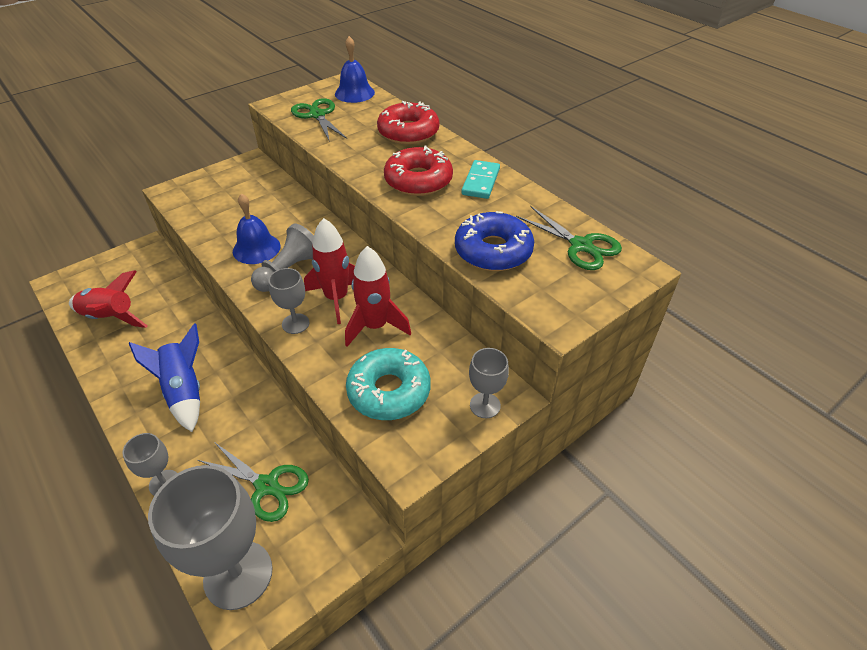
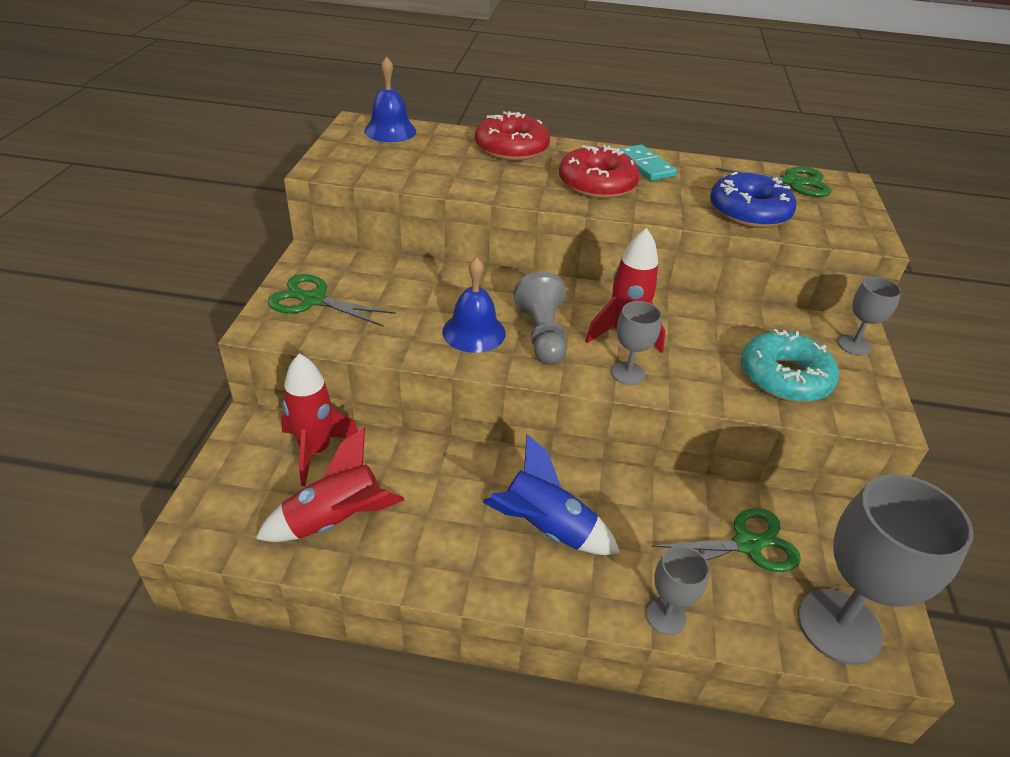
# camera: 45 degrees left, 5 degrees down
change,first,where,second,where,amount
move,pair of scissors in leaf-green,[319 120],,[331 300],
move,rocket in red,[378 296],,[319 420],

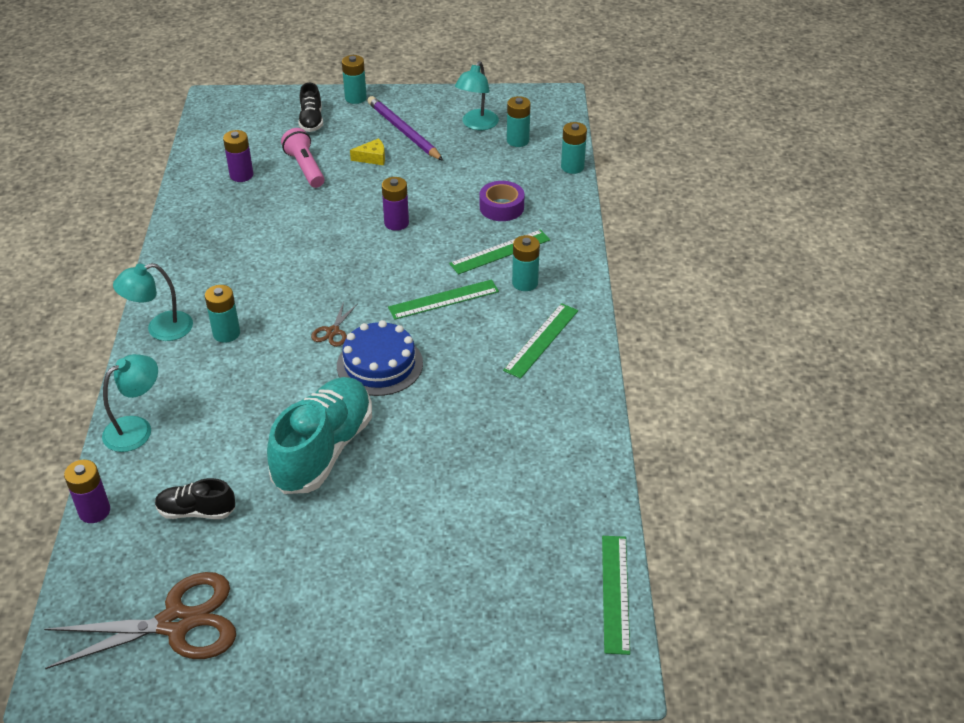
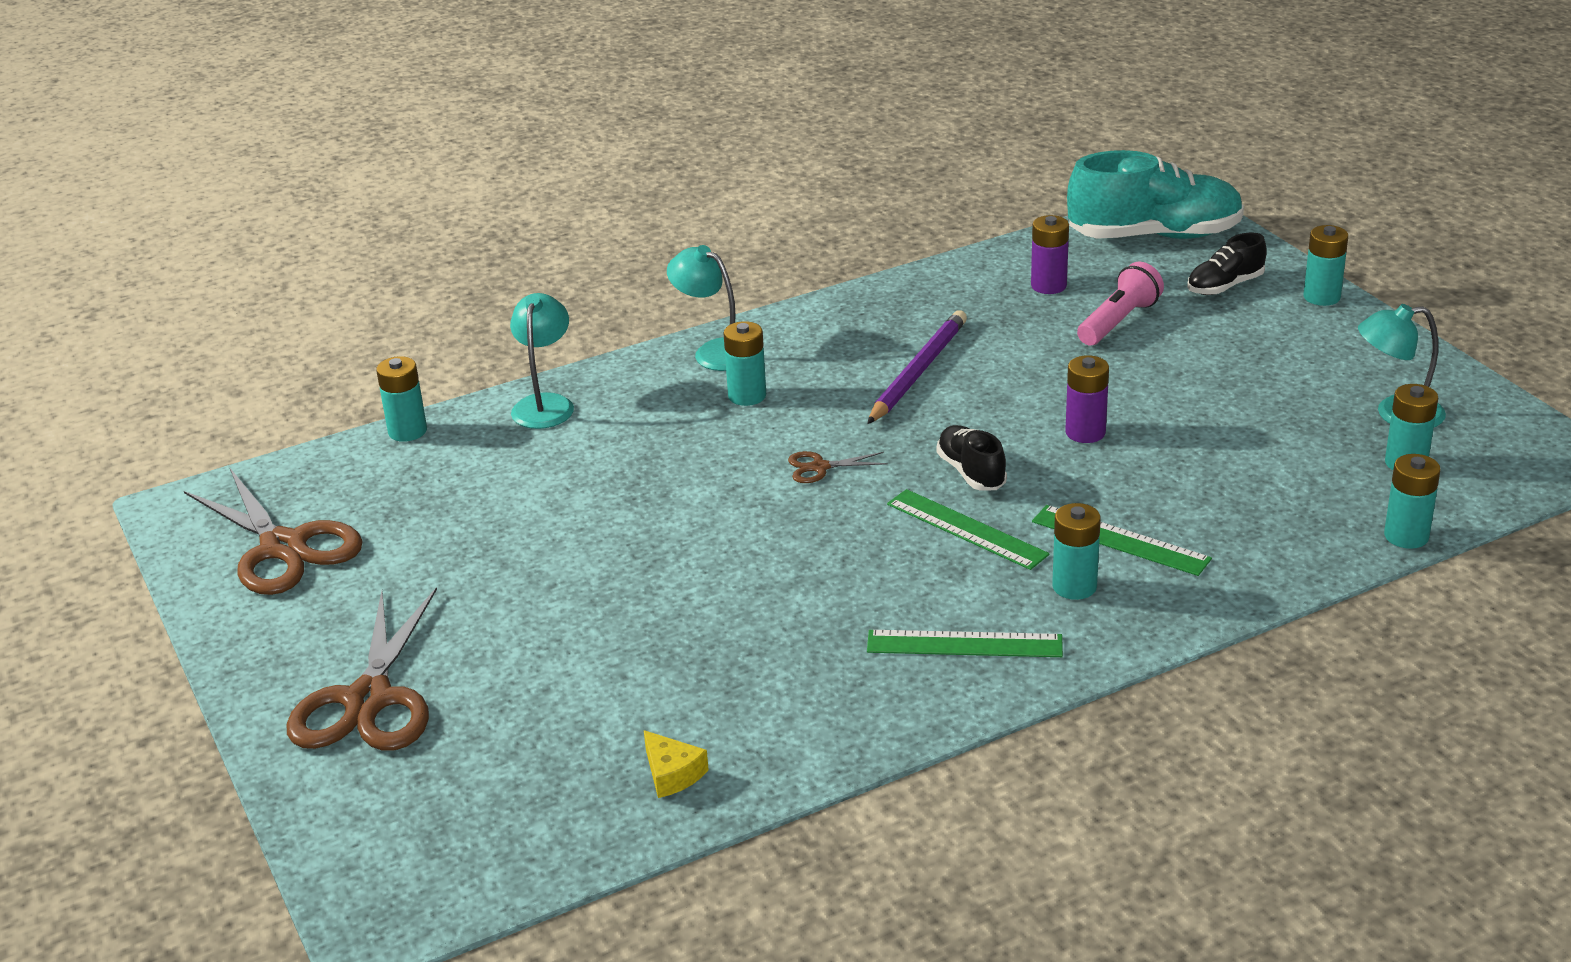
# camera: 65 degrees right, 10 degrees down
change,first,where,second,where,amount
recolor,battery in purple,[87 491],battery in aqua,[401 399],
rotate,reading lamp in aqua,[130 403],,[542 361],105 degrees counterclockwise
move,lace-up shoe in jet-black,[195 498],,[971 458],
move,lace-up shoe in aqua,[319 435],,[1155 194],
delete,gateau in royal blue,[380 358],,,
move,piece of cheese in yellow,[367 151],,[676 764],
move,lead pencil in purple,[405 128],,[917 367],
delete,sticky tape in purple,[502 201],,,
delete,measuring stick in leaf-green,[616 595],,,
insert,,,pair of scissors in brown,[361 669],

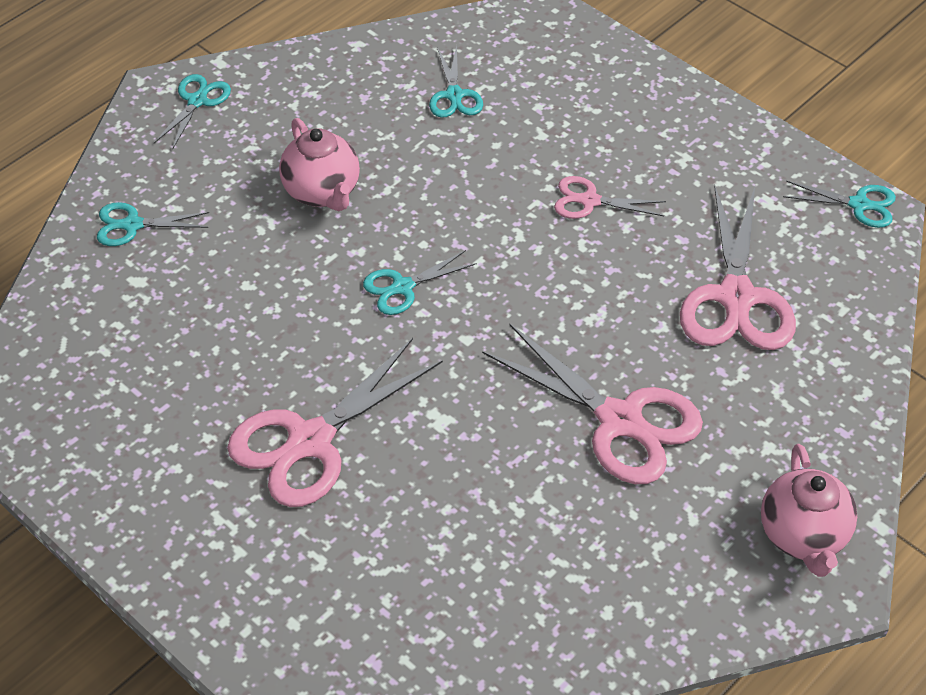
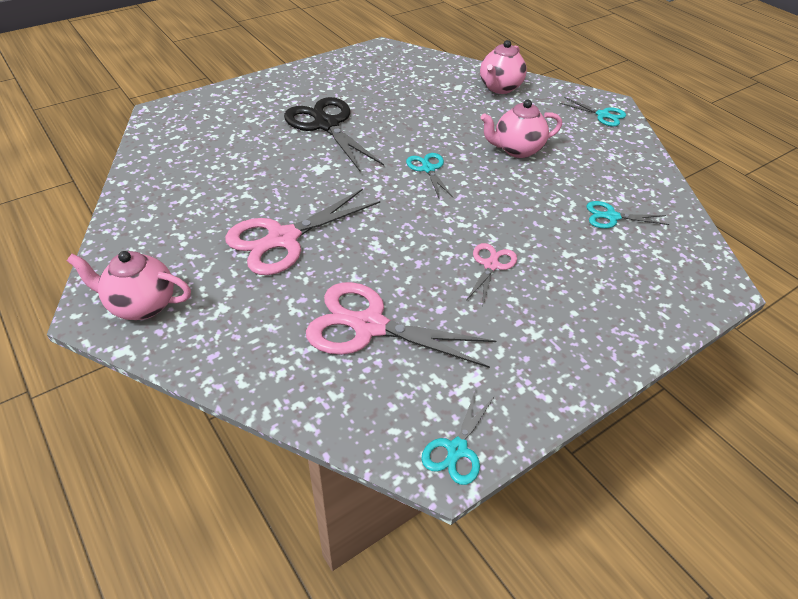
# camera: 100 degrees right, 5 degrees down
change,first,where,second,where,amount
replace,pair of scissors in aqua,[153 224],tea pot in rosy,[503 67],
recolor,pair of scissors in rosy,[335 422],pair of scissors in jet-black,[334 134],

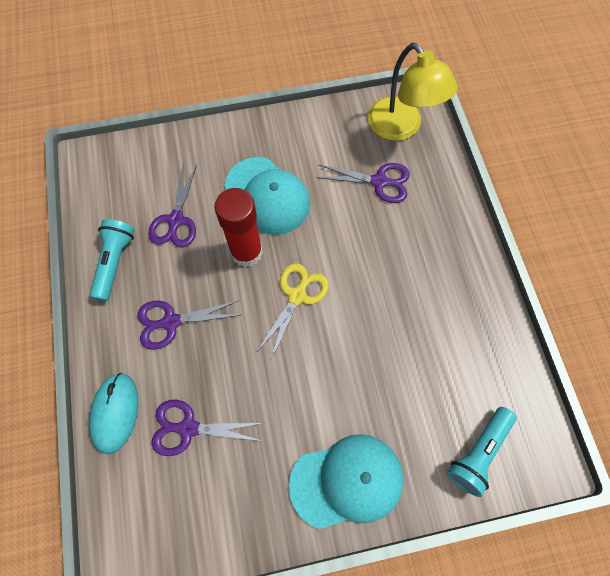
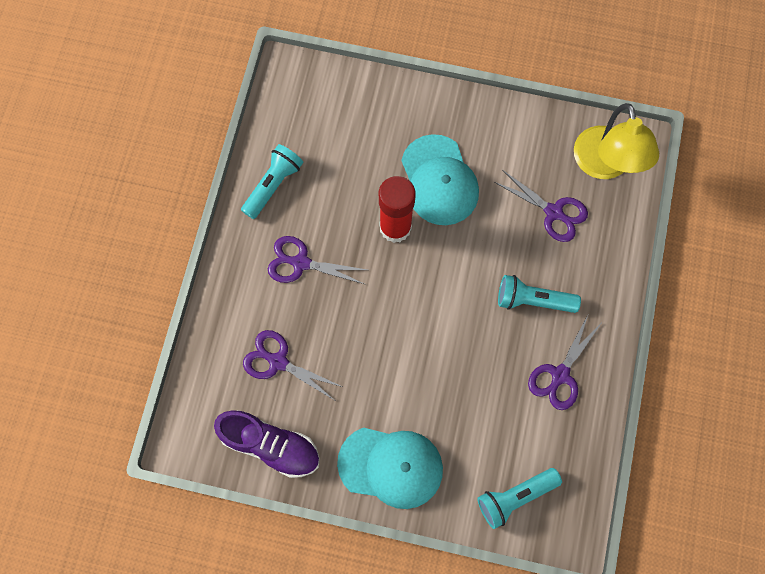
# camera: 25 degrees right, 5 degrees up
change,first,where,second,where,amount
delete,PC mouse in aqua,[114 413],,,
move,pair of scissors in purple,[172 206],,[564 361],
delete,pair of scissors in yellow,[293 311],,,
insert,,,lace-up shoe in purple,[267 444],
insert,,,pocket torch in aqua,[539 294],

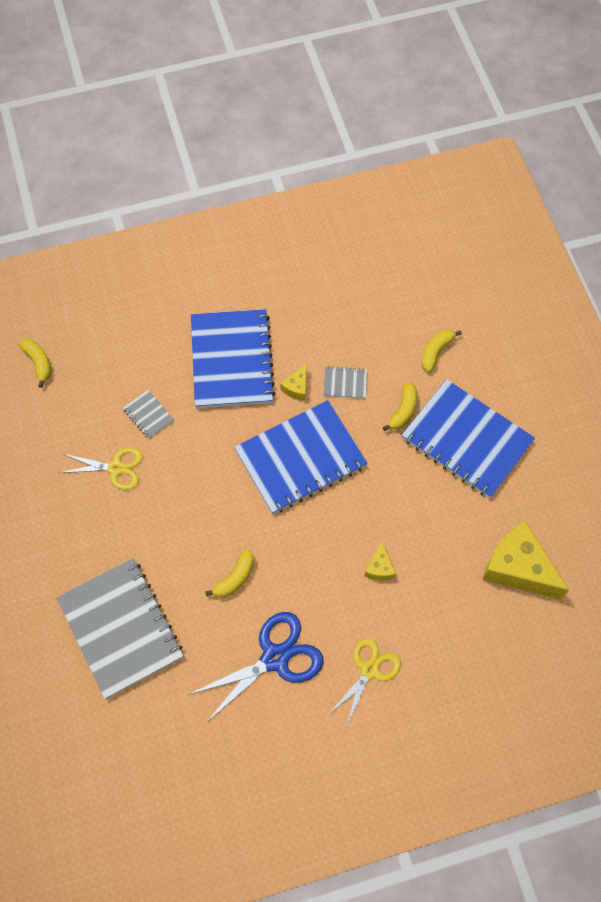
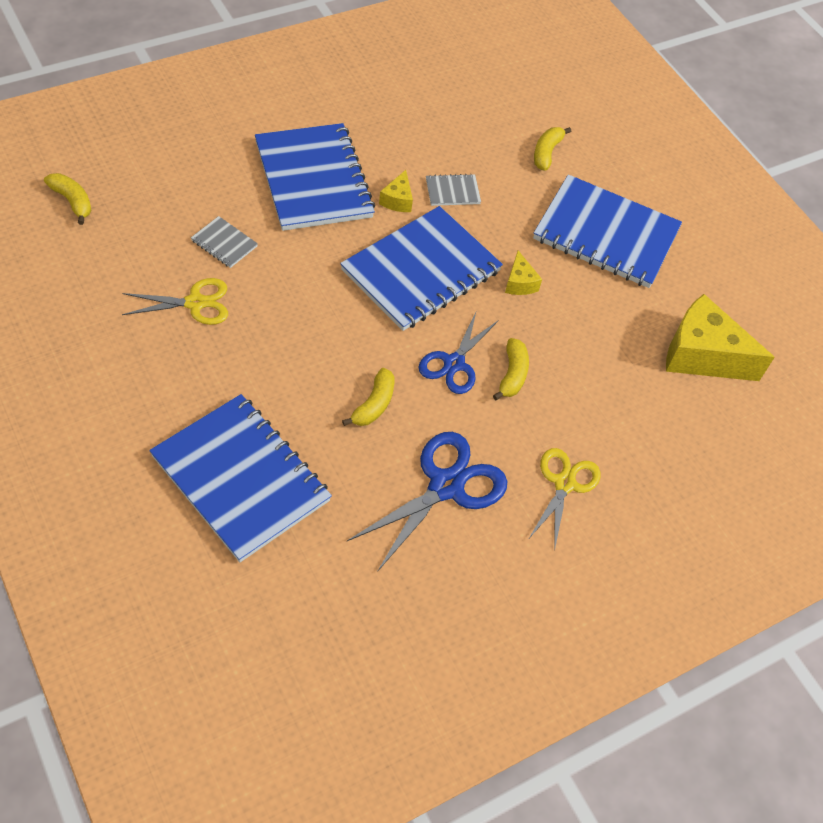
# camera: 20 degrees left, 10 degrees down
change,first,where,second,where,amount
recolor,notepad in ash-grey,[119 628],notepad in royal blue,[240 478],
move,piece of cheese in yellow,[380 560],,[523 272],
move,toy banana in yellow,[400 406],,[511 369],
insert,,,pair of scissors in royal blue,[459 352],

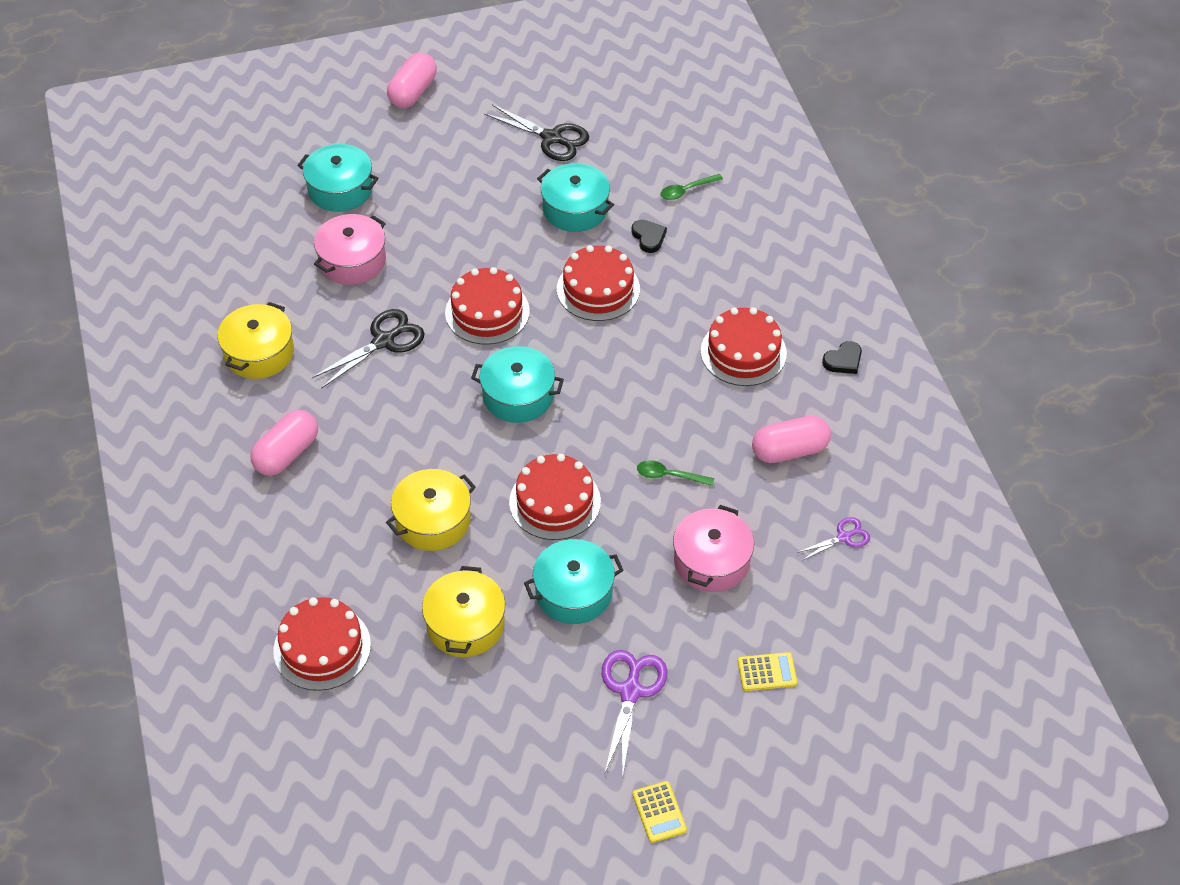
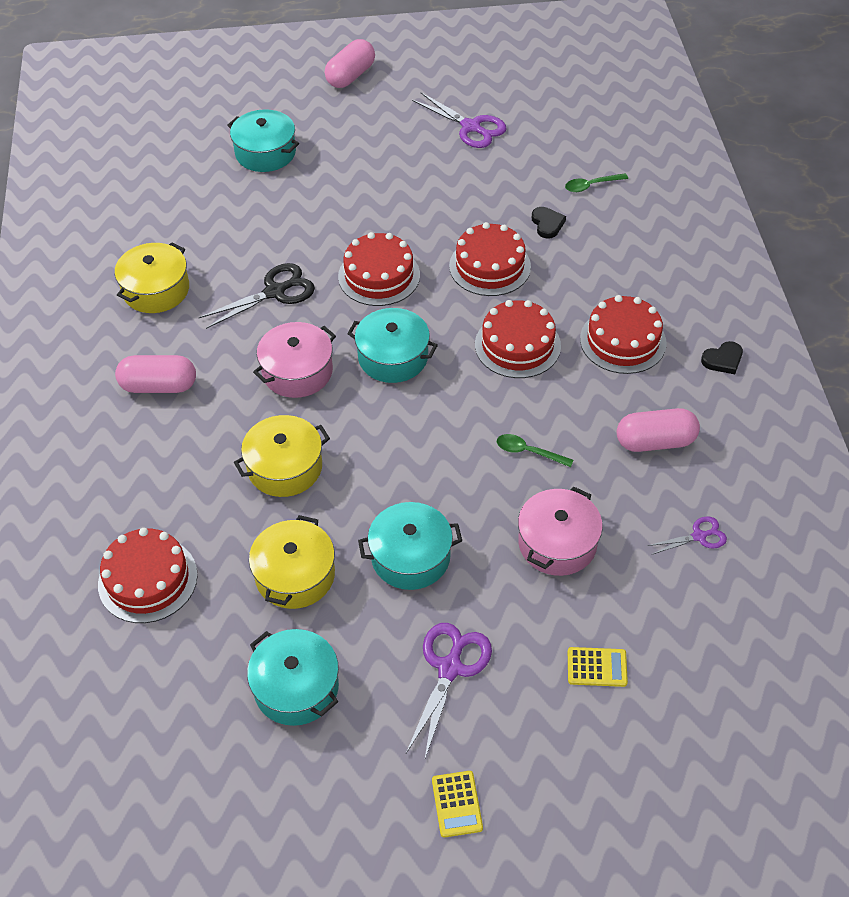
# camera: 10 degrees right, 0 degrees up
change,first,where,second,where,amount
rotate,capsule in rosy,[284 443],,[155 374],45 degrees clockwise
move,pot in rosy,[350 249],,[294 360],
recolor,pair of scissors in jet-black,[536 132],pair of scissors in purple,[459 120],
move,gateau in red,[555 497],,[518 339],
move,pot in aqua,[575 197],,[293 677],

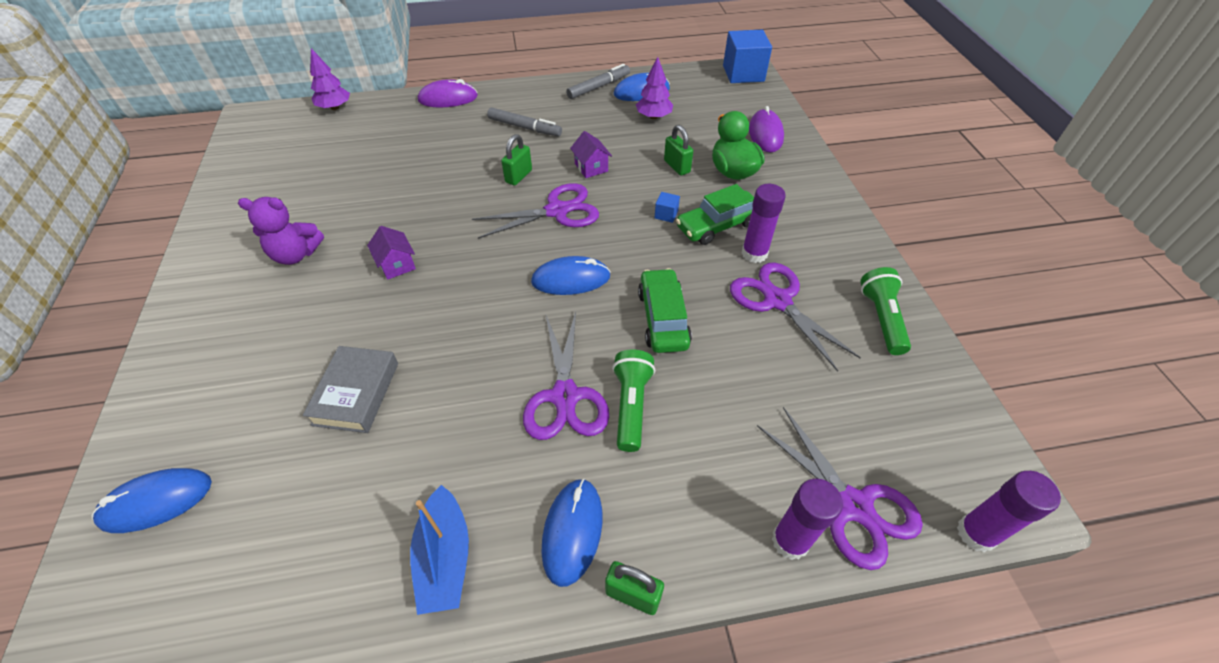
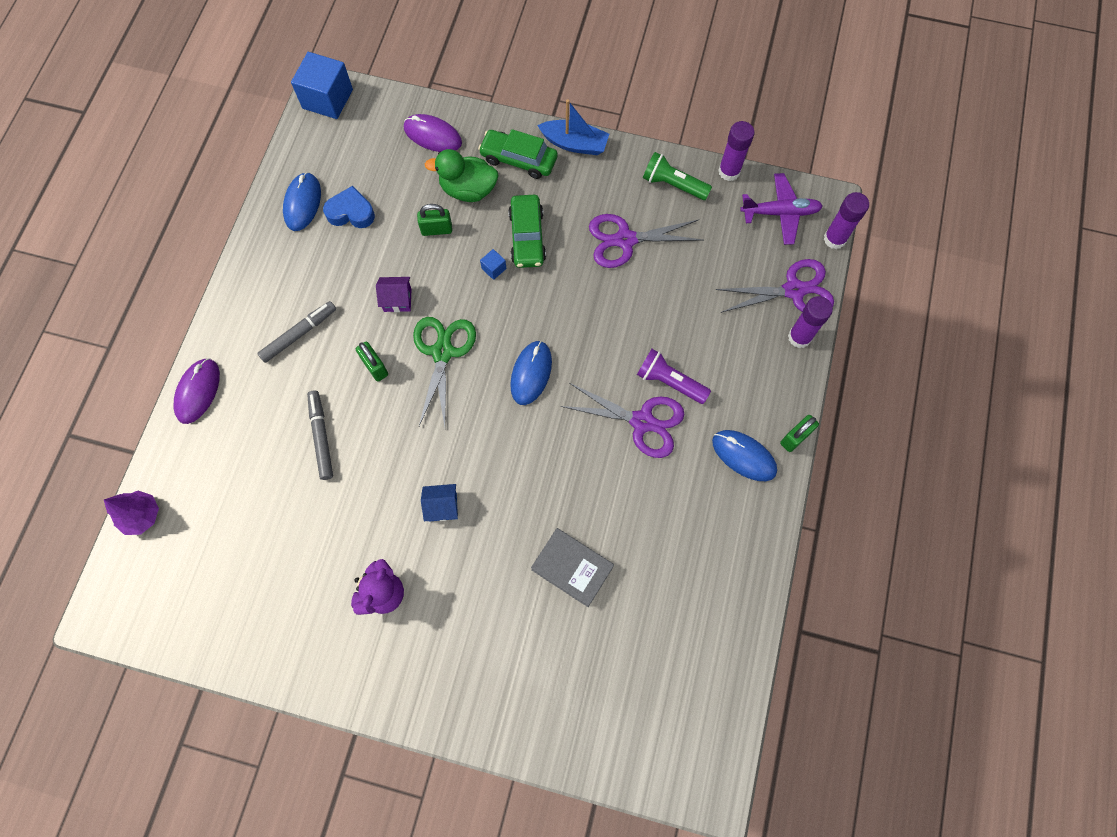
# camera: 65 degrees left, 20 degrees up
change,first,where,second,where,amount
delete,PC mouse in royal blue,[151 500],,,
recolor,house in purple,[391 253],house in royal blue,[439 503],
move,sailboat in royal blue,[439 550],,[573 127],
recolor,pair of scissors in purple,[535 211],pair of scissors in leaf-green,[444 371],
move,marker in ash-grey,[598 81],,[320 435],
recolor,pocket torch in leaf-green,[633 401],pocket torch in purple,[674 376],
replace,tree in purple,[654 88],love heart in royal blue,[349 207],
move,automobile in leaf-green,[665 310],,[518 154],
move,glue stick in purple,[764 223],,[736 151],
insert,,,aeroplane in purple,[781 209],

